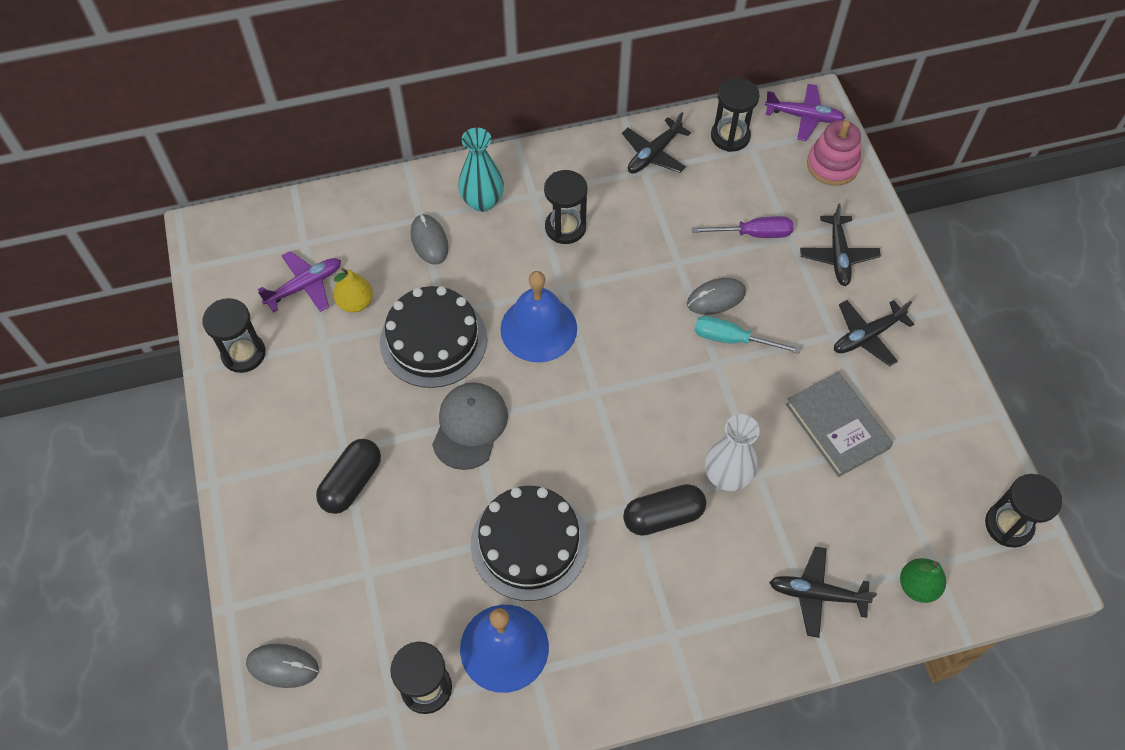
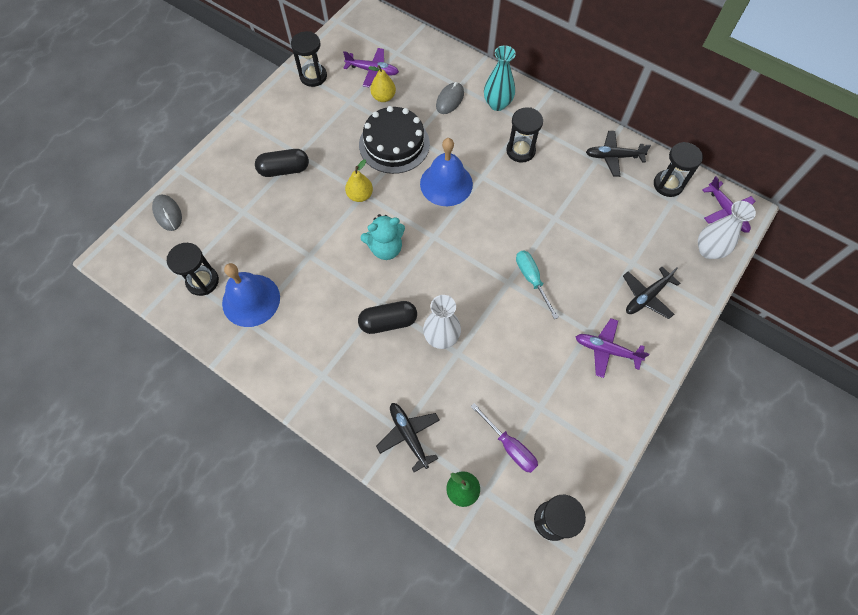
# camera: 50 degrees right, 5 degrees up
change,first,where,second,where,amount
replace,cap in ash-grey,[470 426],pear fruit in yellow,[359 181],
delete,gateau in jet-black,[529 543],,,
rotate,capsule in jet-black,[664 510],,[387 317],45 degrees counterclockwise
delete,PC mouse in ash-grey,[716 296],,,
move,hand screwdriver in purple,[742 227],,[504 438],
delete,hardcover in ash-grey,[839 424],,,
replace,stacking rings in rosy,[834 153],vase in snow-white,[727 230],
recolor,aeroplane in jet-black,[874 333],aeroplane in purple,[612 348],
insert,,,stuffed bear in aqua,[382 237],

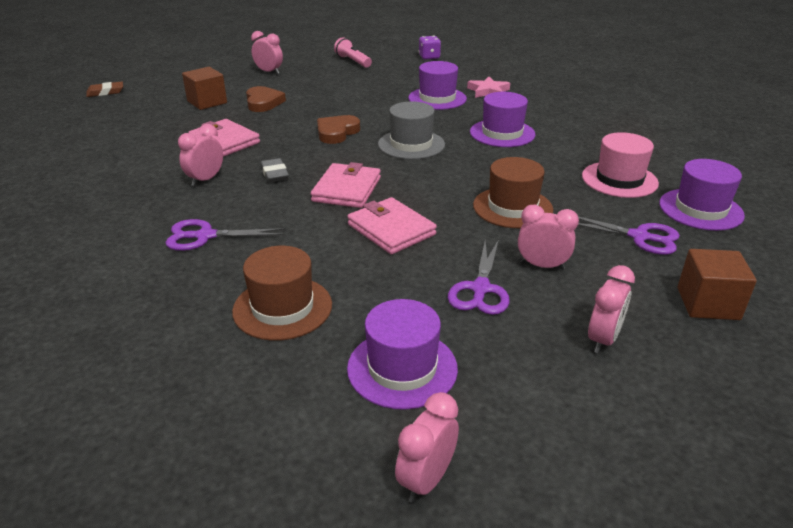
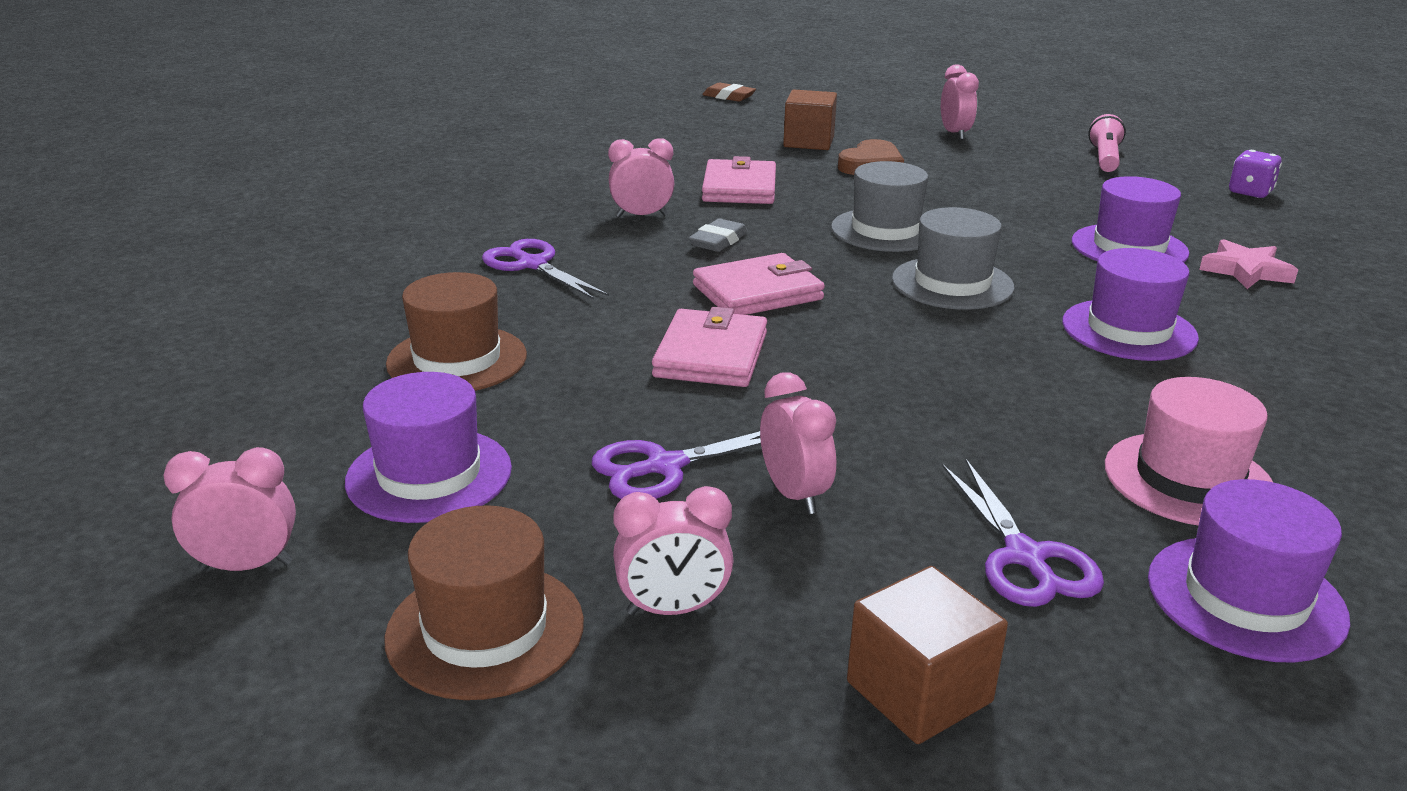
# camera: 50 degrees right, 5 degrees down
change,first,where,second,where,amount
replace,love heart in brown,[338 129],tall hat in ash-grey,[879 206],
move,tall hat in brown,[513 192],,[484 602],

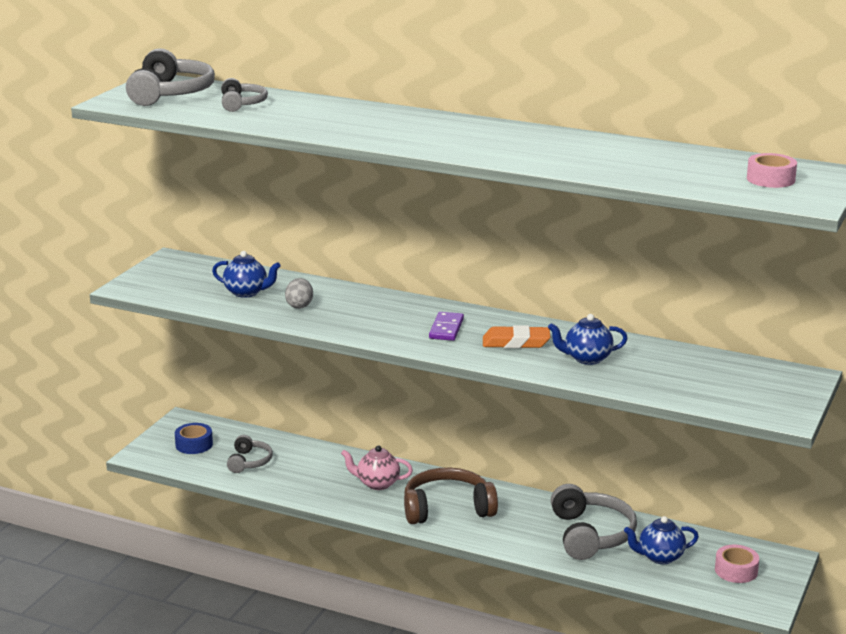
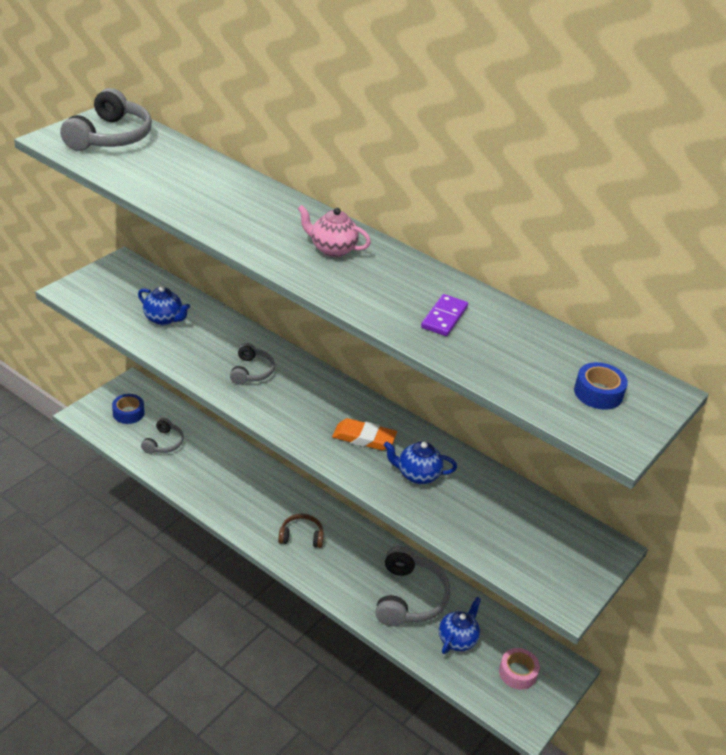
# camera: 10 degrees right, 15 degrees up
change,first,where,second,where,amount
move,headset in ash-grey,[244 95],,[252 364],
delete,egg in ash-grey,[299 293],,,
move,tea pot in rosy,[377 467],,[334 231],
resize,headset in brown,[451 496],,[301 531],x0.57
move,domino in purple,[446 326],,[444 315],
rotate,tea pot in royal blue,[661 540],,[460 625],120 degrees clockwise
recolor,sticky tape in rosy,[772 170],sticky tape in royal blue,[601 386],

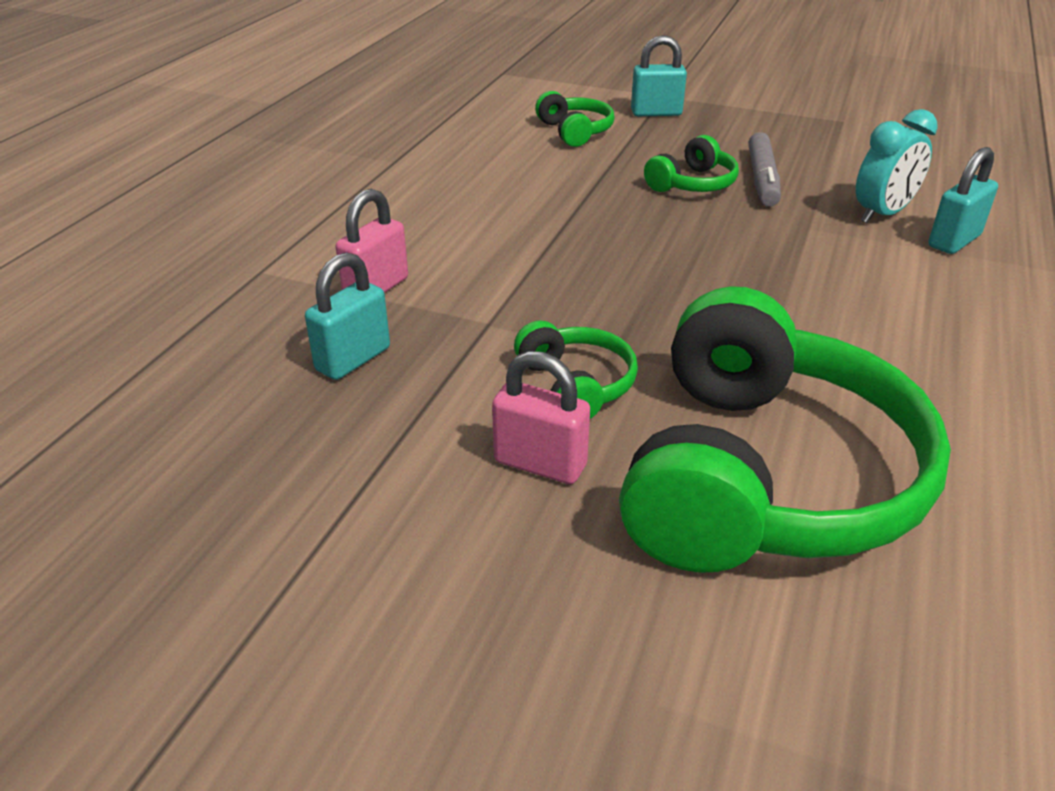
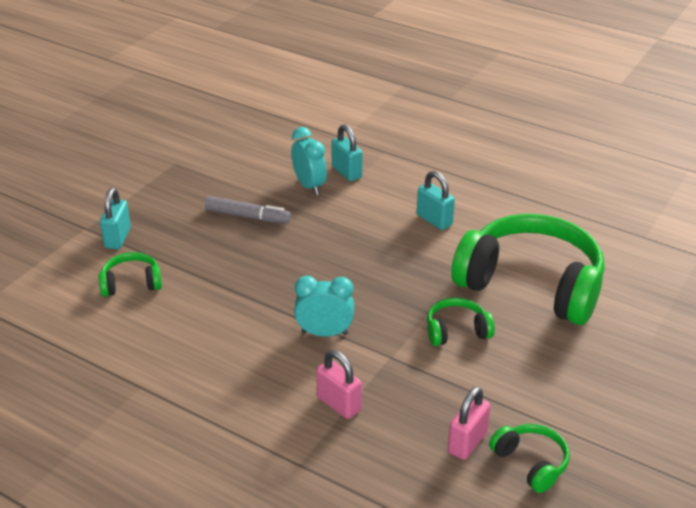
# camera: 80 degrees left, 0 degrees up
change,first,where,second,where,amount
move,small lock in aqua,[347 316],,[436 200],
move,small lock in rosy,[541 417],,[469 423],
move,headset in leaf-green,[691 163],,[529 458],
insert,,,alarm clock in aqua,[324 306],

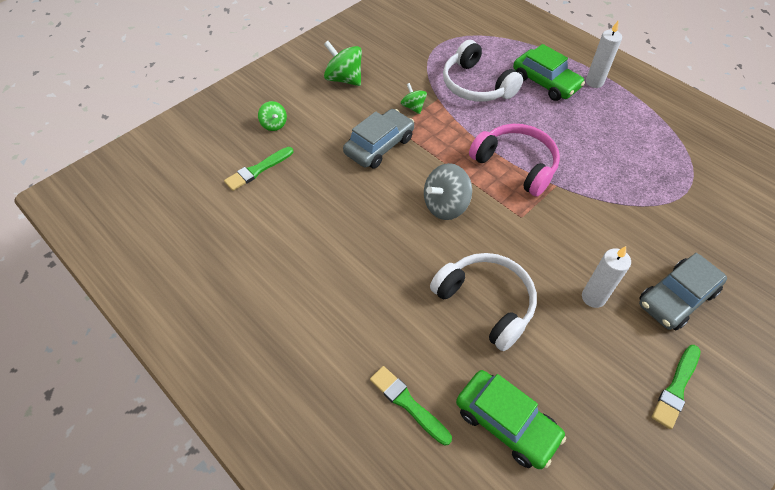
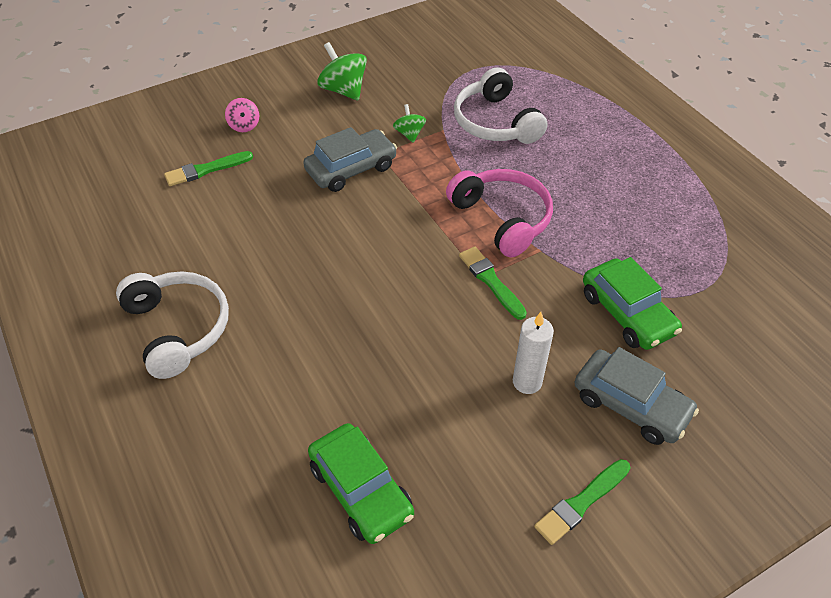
# camera: 15 degrees right, 5 degrees down
change,first,where,second,where,amount
recolor,toy top in leaf-green,[272 116],toy top in rosy,[242 115],
move,paintbrush in leaf-green,[411 406],,[493 283],
delete,toy top in ash-grey,[448 191],,,
move,headset in snow-white,[483 302],,[172 325],
move,automobile in leaf-green,[549 72],,[632 303],
delete,candle in snow-white,[604 54],,,
rotate,automobile in ash-grey,[683 291],,[636 396],120 degrees counterclockwise

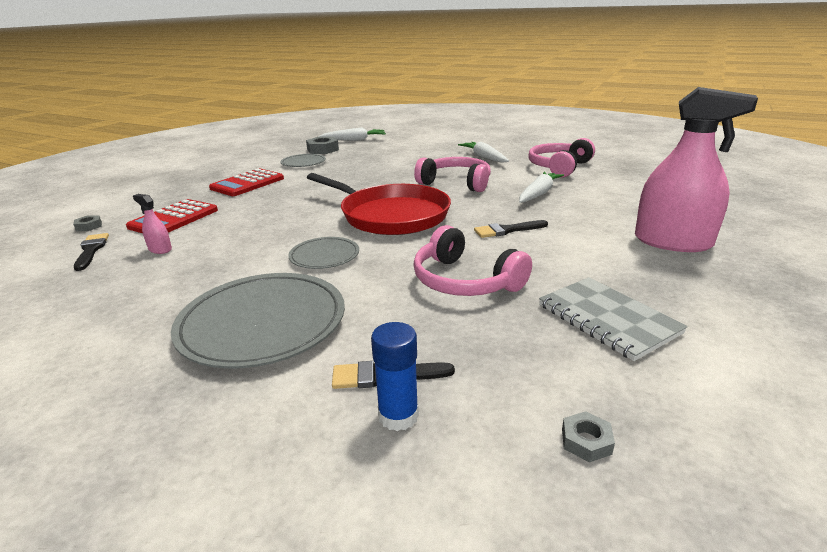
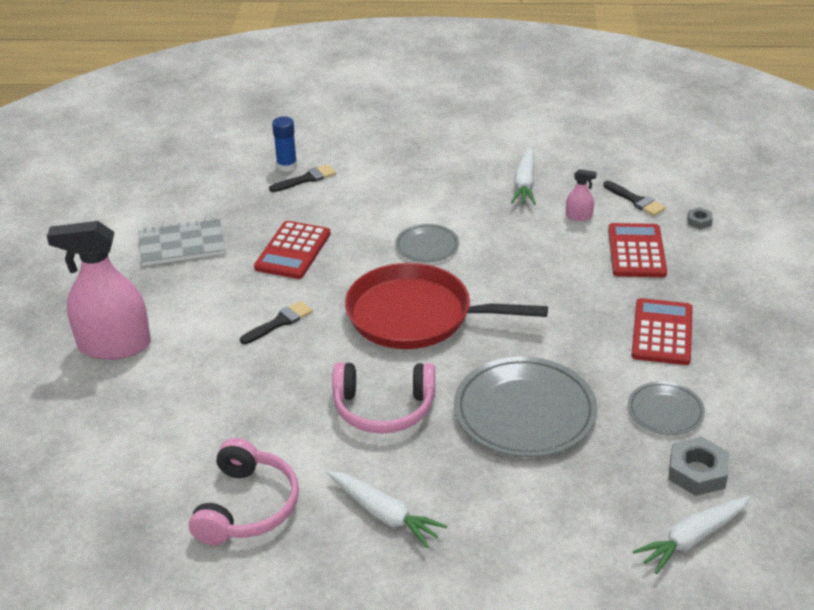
# camera: 155 degrees right, 10 degrees up
change,first,where,second,where,amount
move,plate in ash-grey,[258 321],,[526 407],
replace,headset in rosy,[472 260],calculator in red,[292 250],
move,root vegetable in snow-white,[541 187],,[523 176],
rotate,notepad in ash-grey,[613 319],,[182 242],45 degrees counterclockwise
delete,hex nut in ash-grey,[588 436],,,

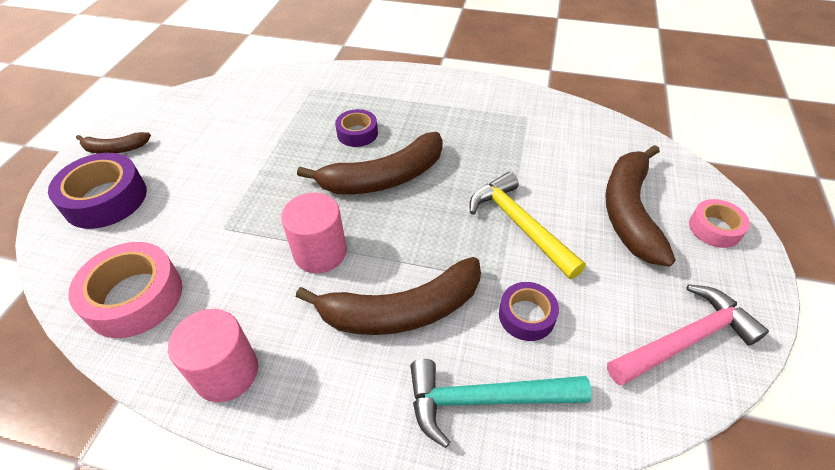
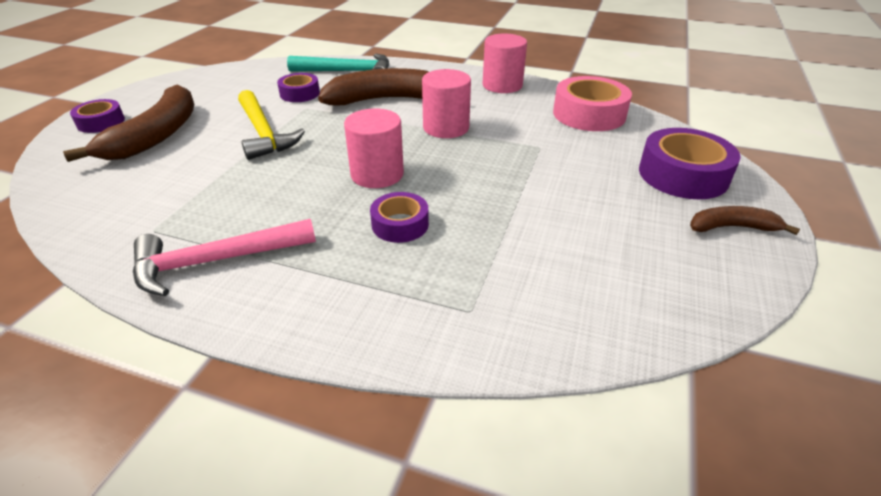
# camera: 175 degrees left, 10 degrees down
change,first,where,second,where,amount
replace,toy banana in brown,[370 163],solid cylinder in rosy,[374 148],
move,carpenter's hammer in rosy,[688 335],,[224 257],
recolor,sticky tape in rosy,[719 223],sticky tape in purple,[97 116],

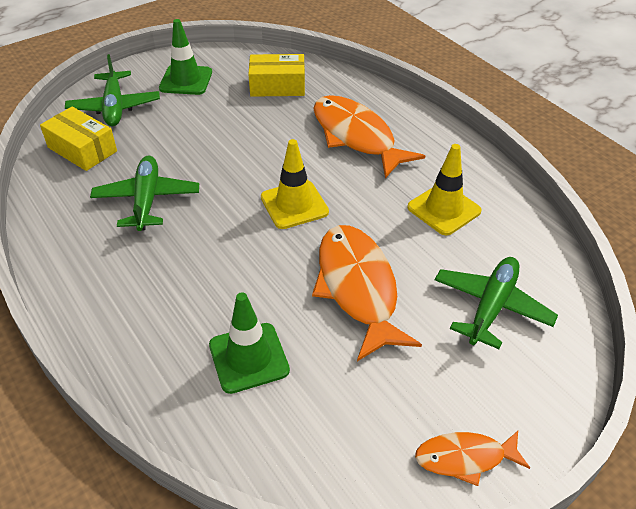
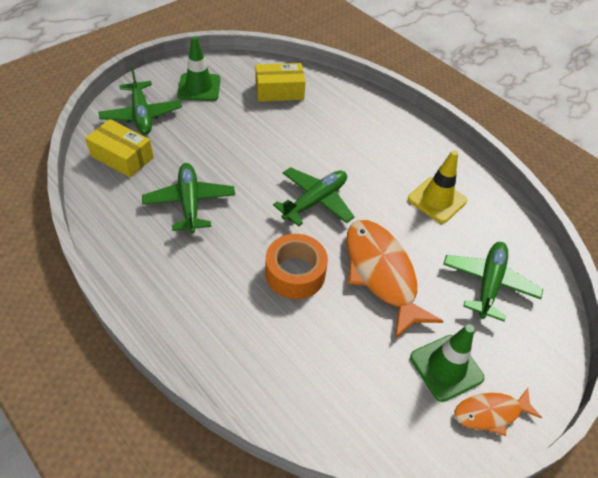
# camera: 10 degrees left, 5 degrees up
change,first,where,second,where,amount
move,safety cone in leaf-green,[249 343],,[447 363],
replace,safety cone in yellow,[295 184],aeroplane in leaf-green,[313 197],
delete,fish in bright orange,[369 136],,,
insert,,,sticky tape in bright orange,[296 266],

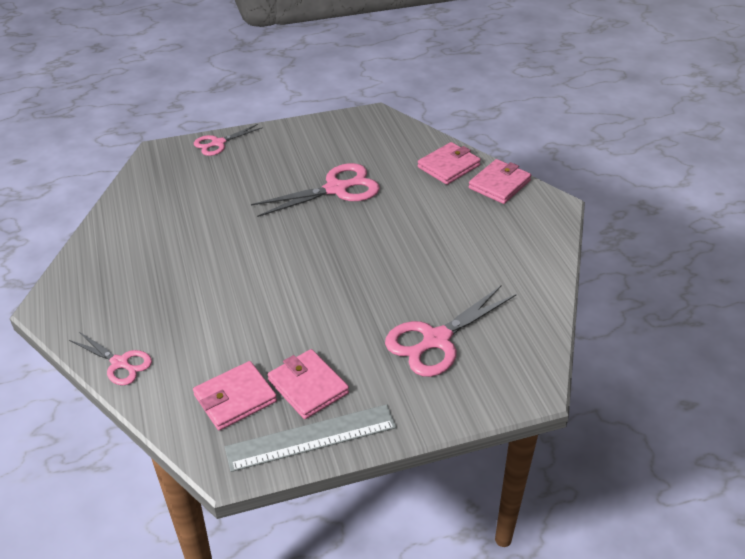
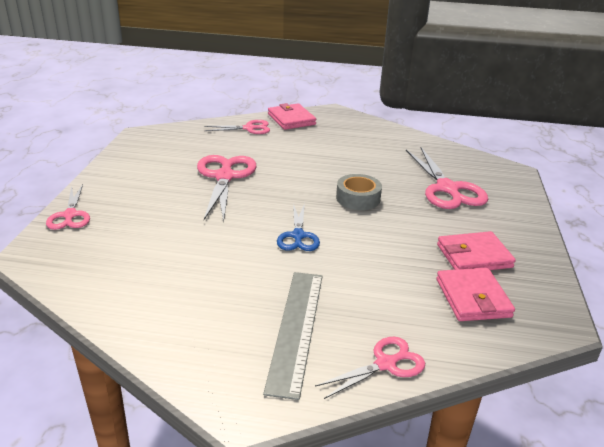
# camera: 65 degrees left, 10 degrees down
change,first,where,second,where,amount
move,measuring stick in ash-grey,[311 438],,[292 336],
replace,billfold in rosy,[449 163],pair of scissors in rosy,[237 127],
insert,,,pair of scissors in royal blue,[298 227],
insert,,,sticky tape in ash-grey,[359 192],

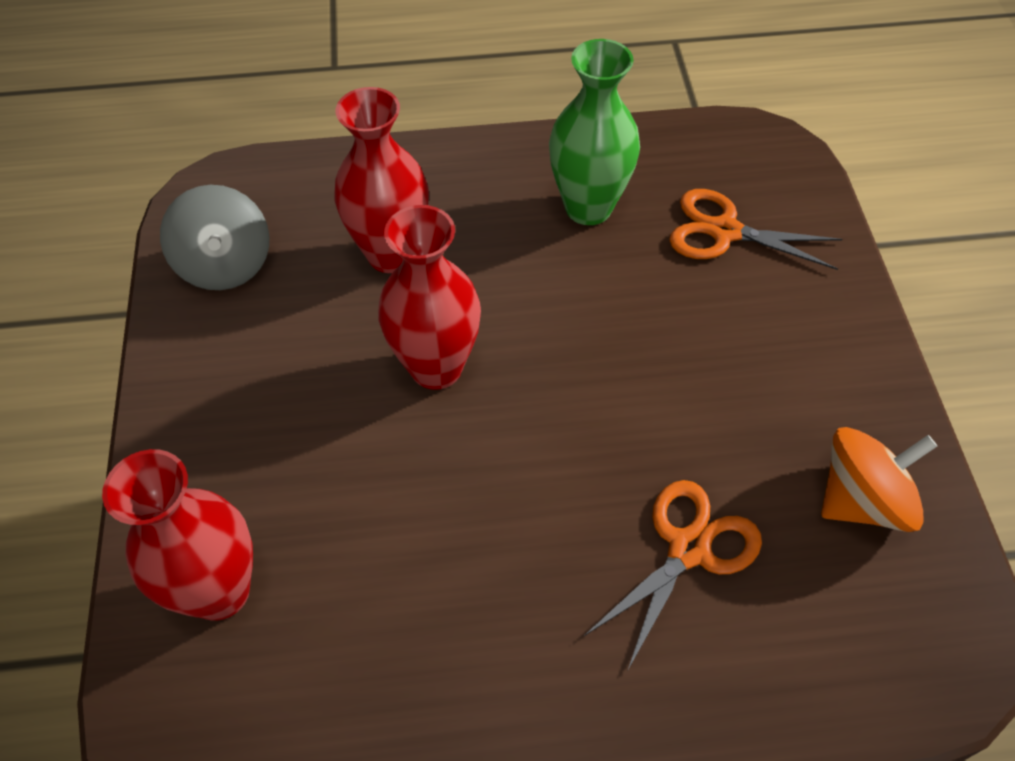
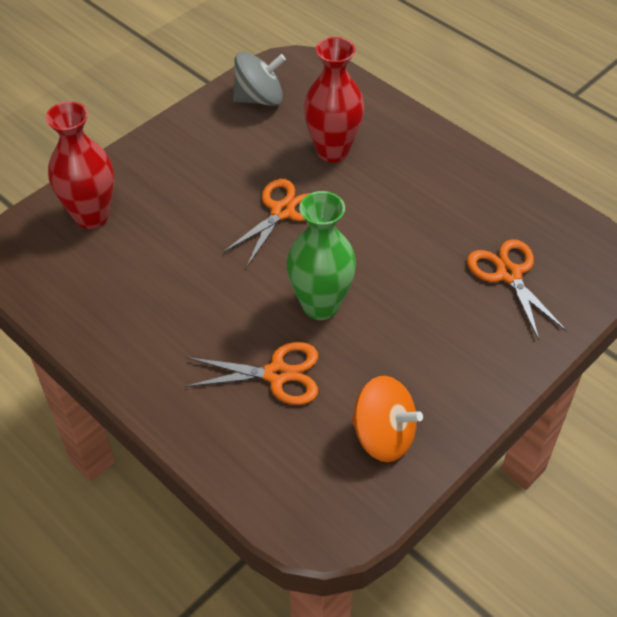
# camera: 50 degrees right, 5 degrees down
change,first,where,second,where,amount
rotate,toy top in ash-grey,[215 237],,[259 79],135 degrees counterclockwise
replace,vase in red,[429 297],pair of scissors in bright orange,[266 222],
move,vase in leaf-green,[594 132],,[321 255],

